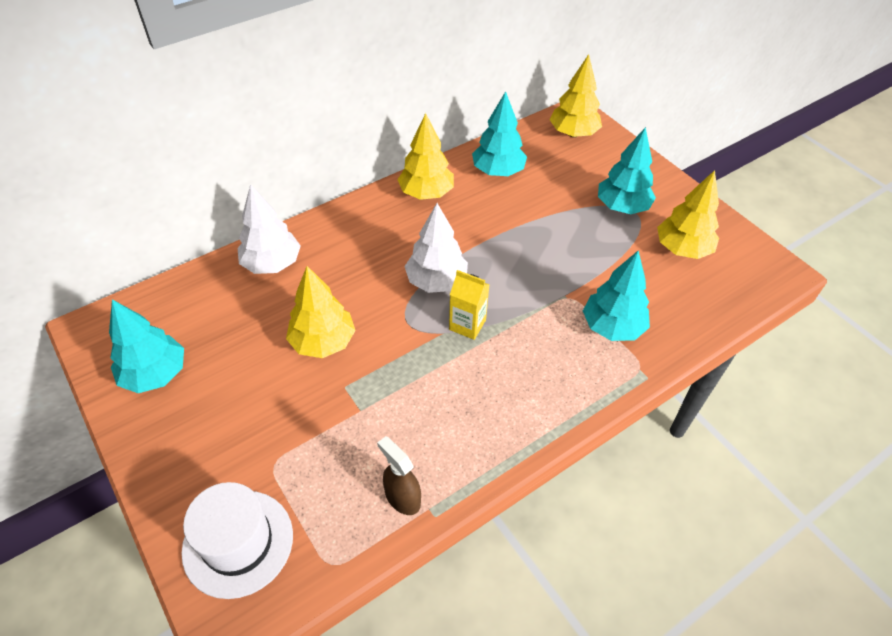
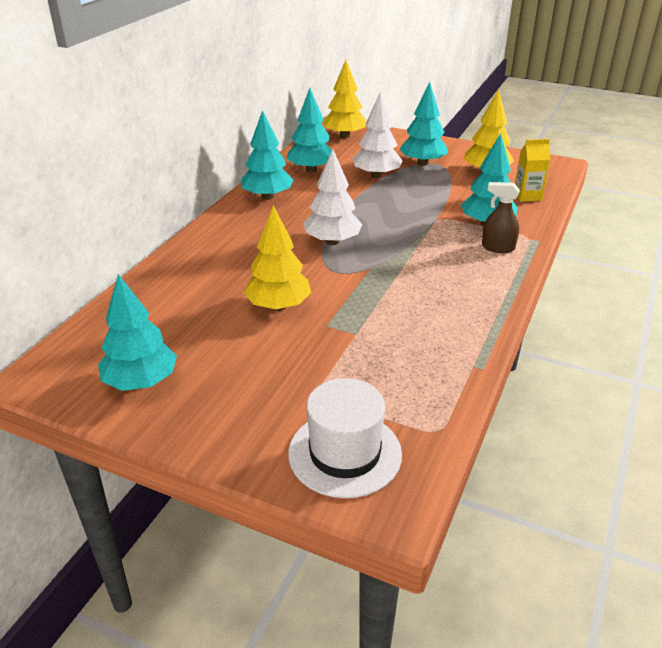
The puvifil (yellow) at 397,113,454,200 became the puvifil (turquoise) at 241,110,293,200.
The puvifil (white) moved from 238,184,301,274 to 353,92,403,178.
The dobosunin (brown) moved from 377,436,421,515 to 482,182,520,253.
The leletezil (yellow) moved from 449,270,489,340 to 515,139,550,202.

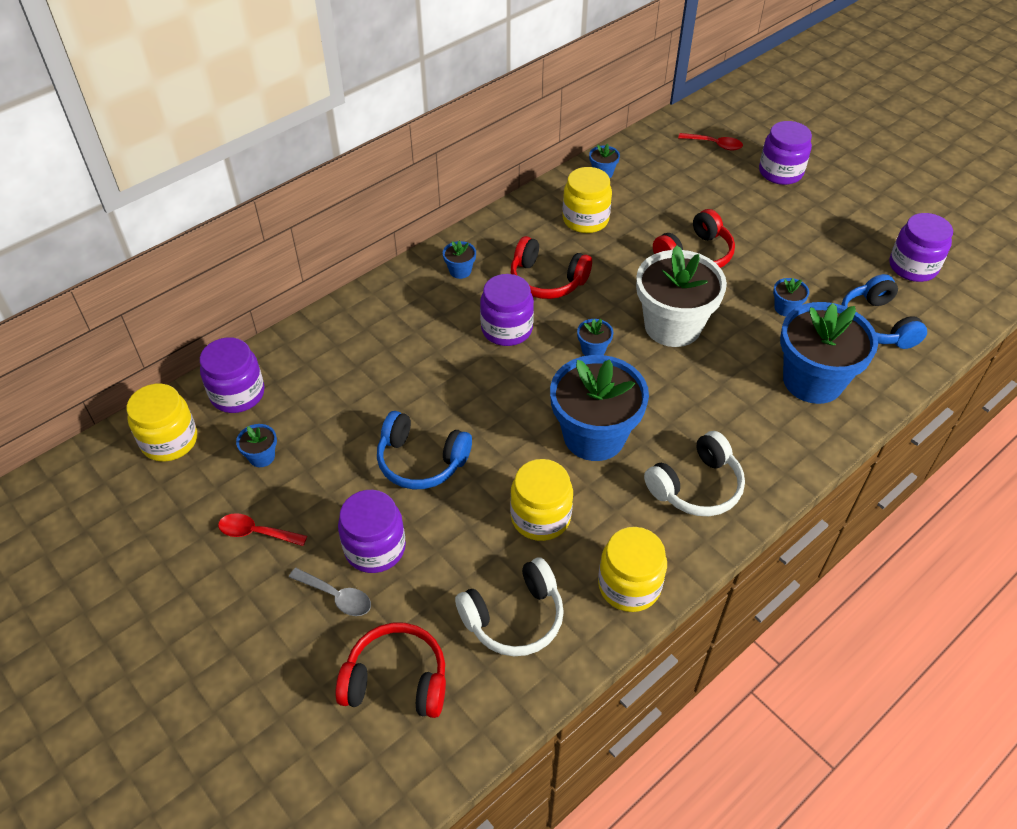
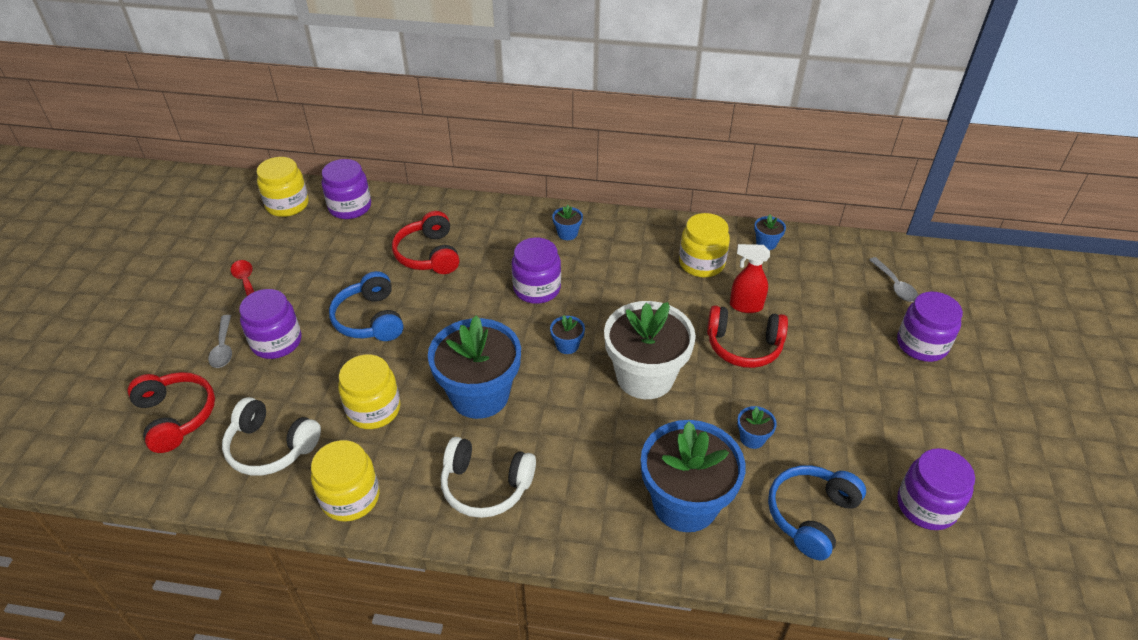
The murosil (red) moved from 511,236,592,299 to 392,211,459,274.
The dobosunin (red) at 730,244,770,313 appeared.
The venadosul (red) at 678,133,743,150 became the venadosul (grey) at 869,257,918,302.
The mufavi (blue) at 236,424,277,467 disappeared.

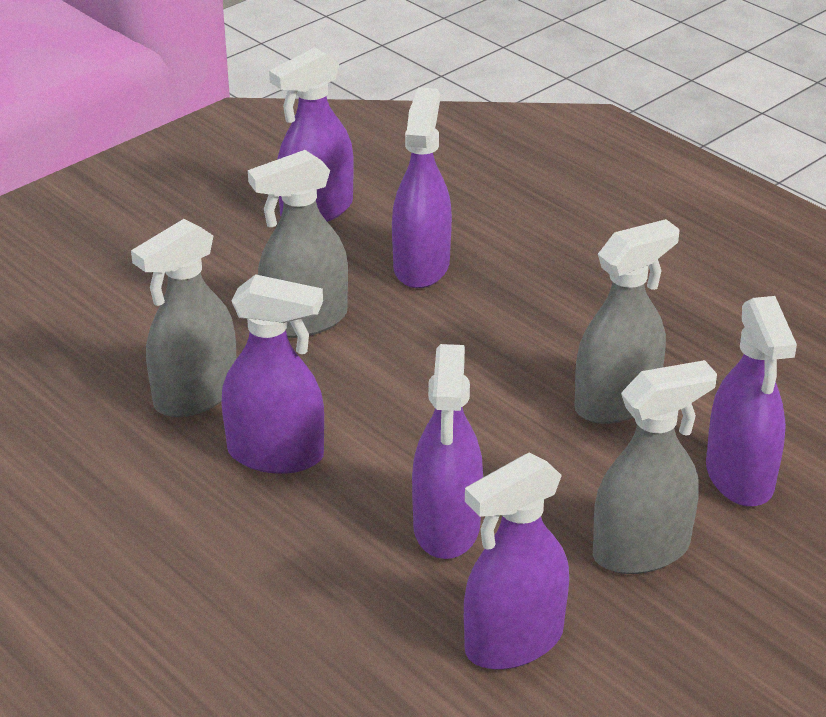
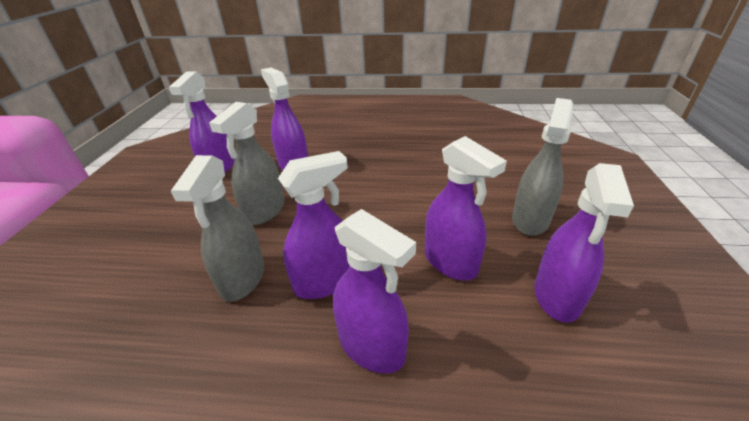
The dobosunin (purple) moved from 706,296,797,506 to 333,209,416,374.
The dobosunin (grey) at 574,219,680,424 disappeared.

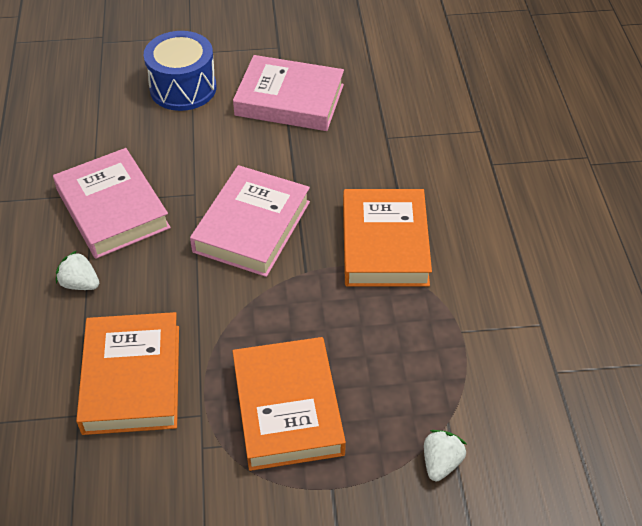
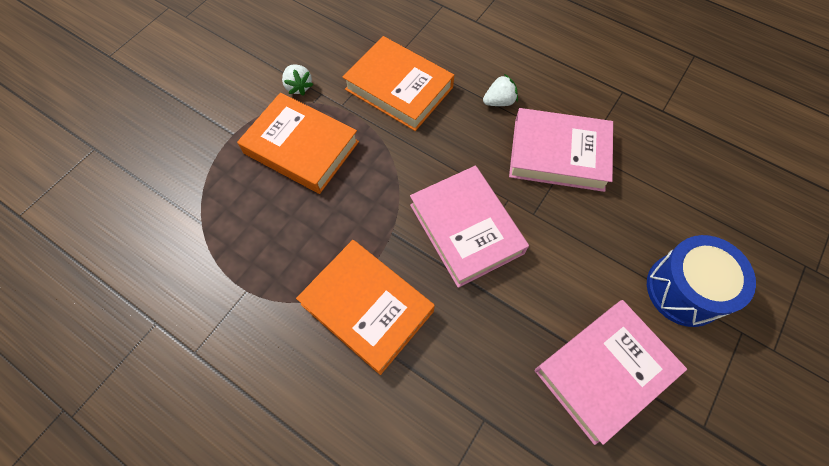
The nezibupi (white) moved from 424,430,466,481 to 282,64,314,96.

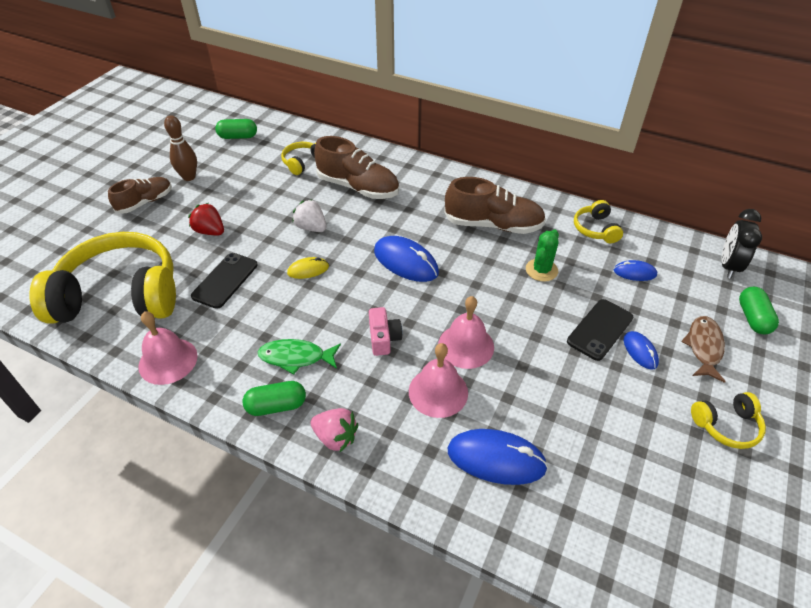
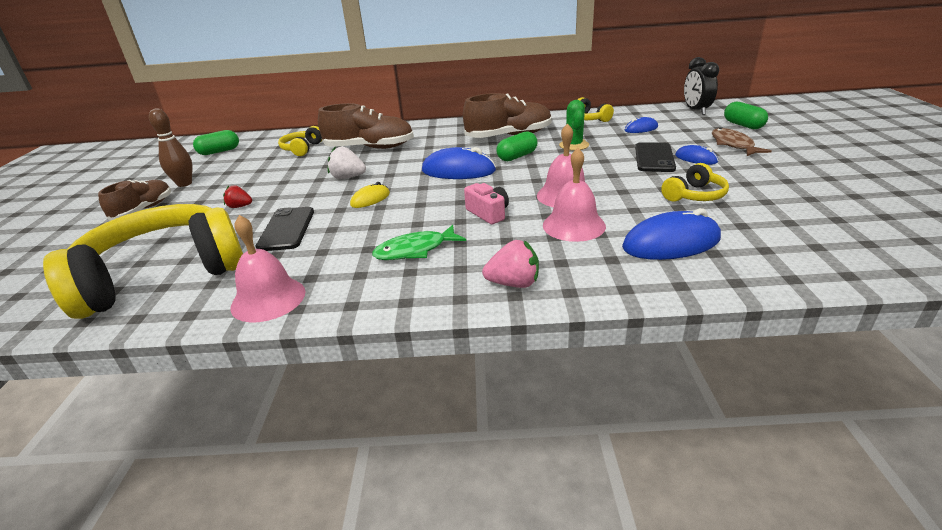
The nezibupi (red) at 188,203,224,236 changed to 0.66 times the size.
The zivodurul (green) moved from 242,381,306,416 to 496,131,537,161.
The murosil (yellow) moved from 691,392,766,449 to 661,163,729,202.

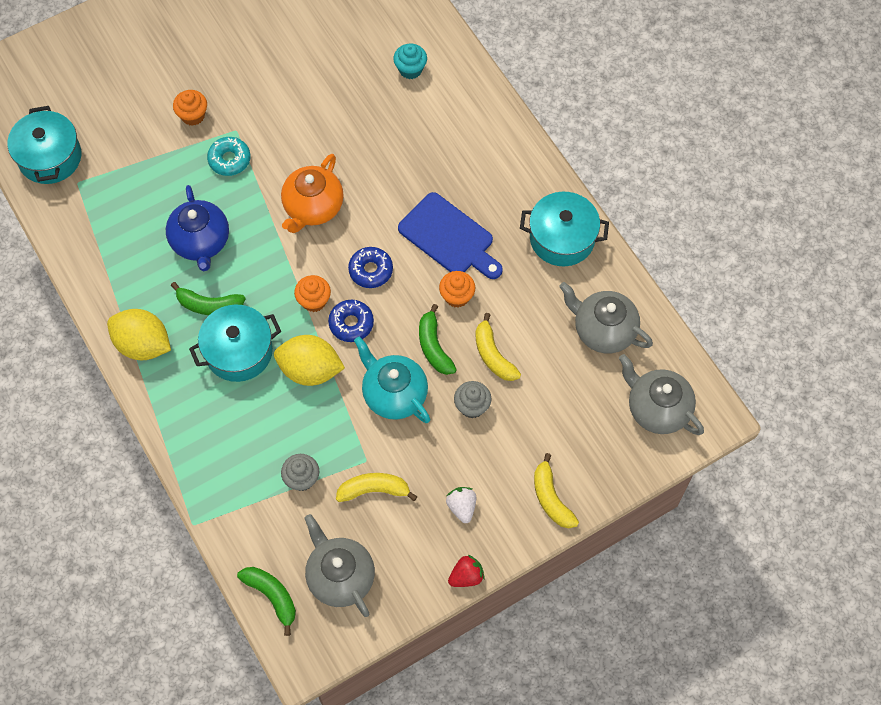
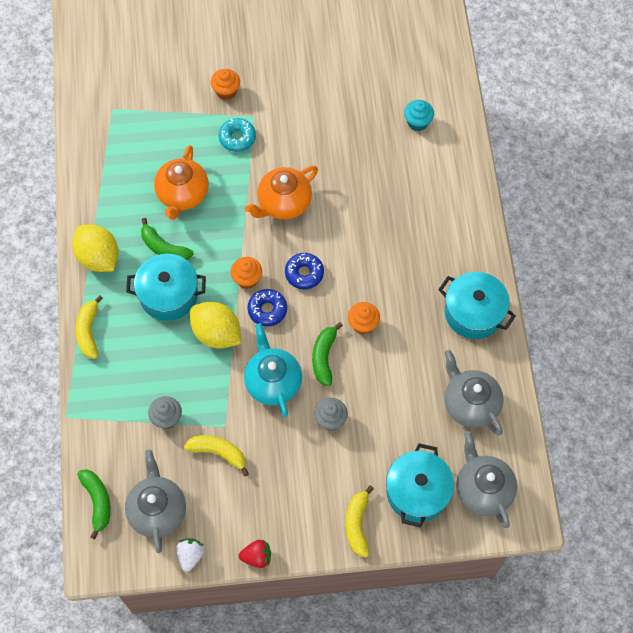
The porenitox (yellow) moved from 475,313,521,381 to 75,295,103,359.
The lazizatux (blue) at 166,185,229,271 became the lazizatux (orange) at 154,145,209,220.
The nezibupi (white) moved from 446,487,476,523 to 176,538,204,572.
The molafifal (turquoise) moved from 8,106,81,184 to 386,443,454,527.
The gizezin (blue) at 398,192,503,279 disappeared.

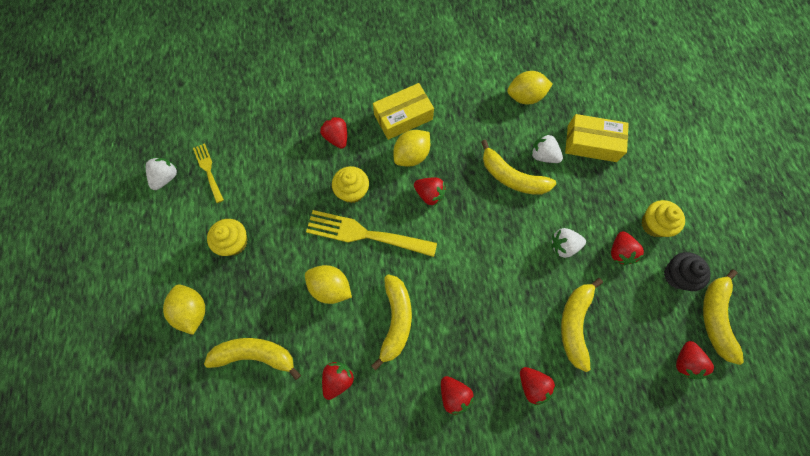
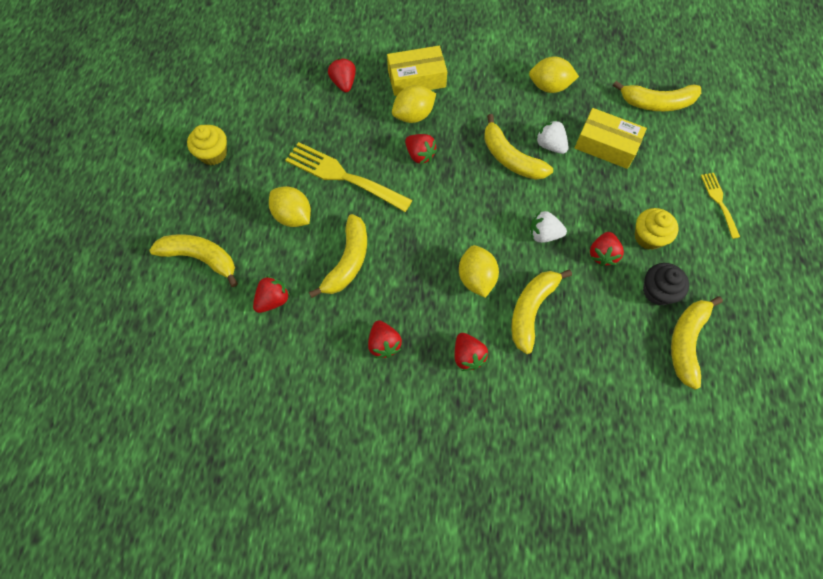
The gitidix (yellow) moved from 163,285,205,335 to 459,245,499,298.
The porenitox (yellow) at 613,81,701,111 appeared.
The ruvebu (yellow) moved from 193,143,224,203 to 701,173,740,239.
The nezibupi (white) at 146,157,178,190 disappeared.
The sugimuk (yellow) at 332,166,369,203 disappeared.
The nezibupi (red) at 676,341,714,379 disappeared.

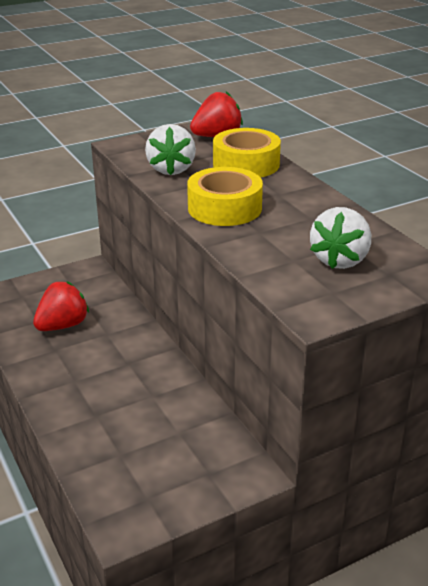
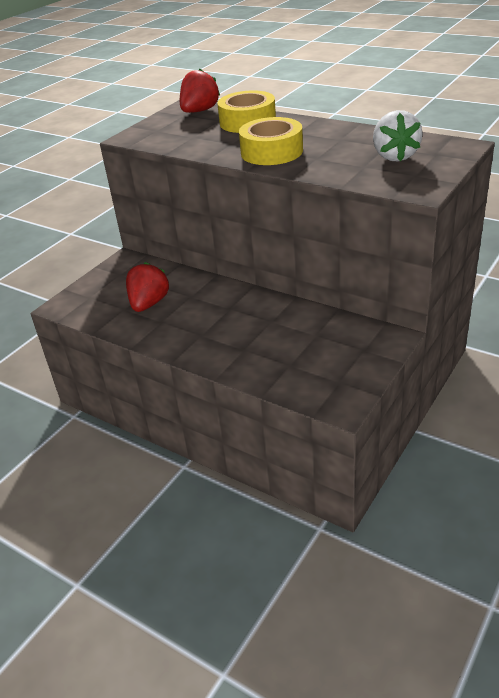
The nezibupi (white) at 145,124,196,175 disappeared.

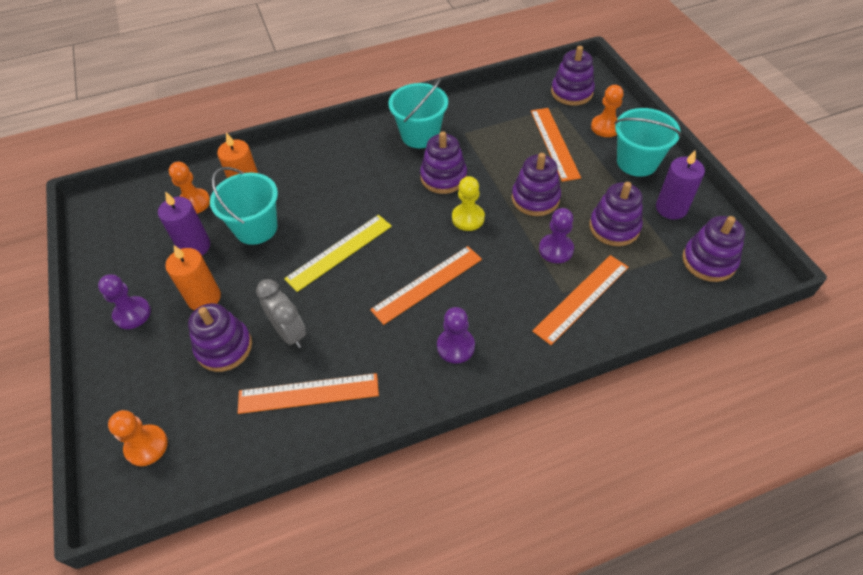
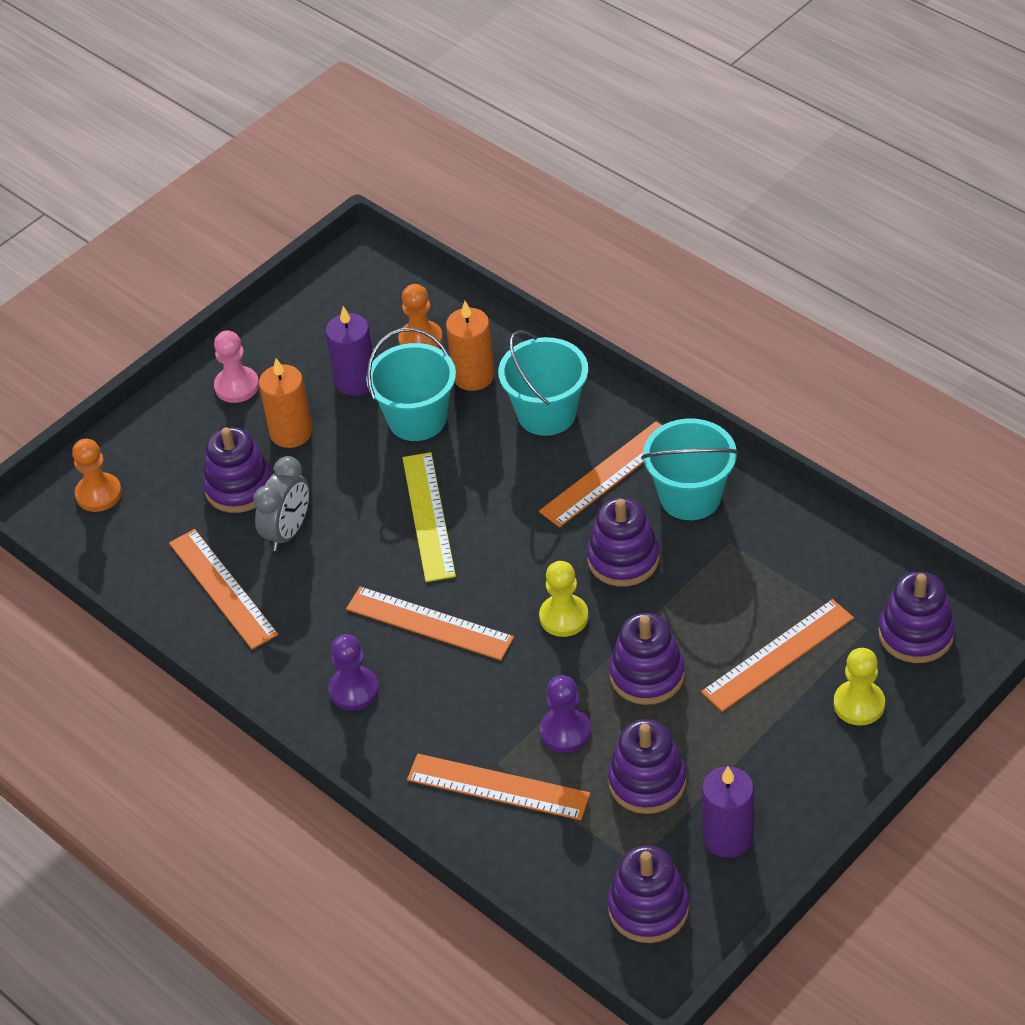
The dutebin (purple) at 98,274,151,329 became the dutebin (pink) at 214,330,259,403.
The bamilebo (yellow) at 284,215,392,292 turned 60 degrees clockwise.
The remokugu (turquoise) moved from 614,108,681,177 to 498,330,588,436.
The bamilebo (orange) at 539,421,662,528 appeared.
The dutebin (orange) at 591,85,623,137 became the dutebin (yellow) at 833,648,885,725.

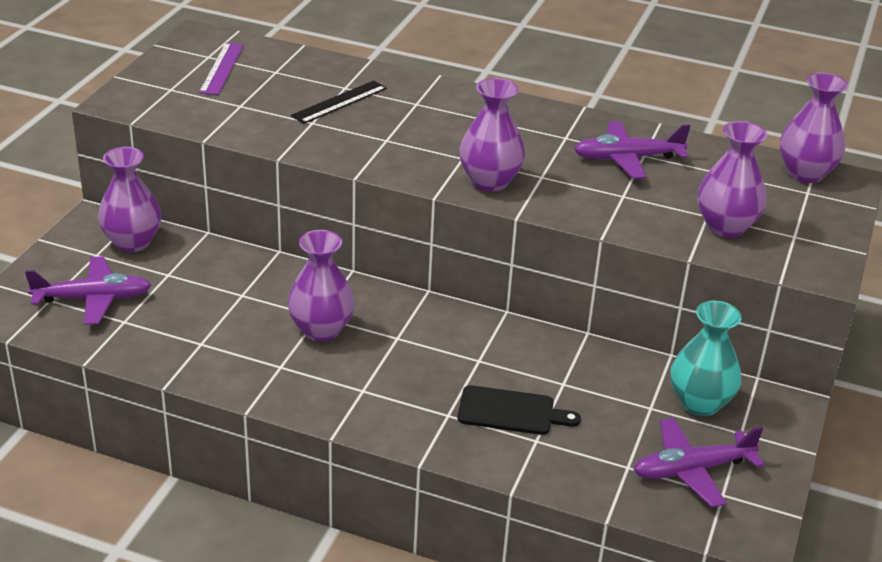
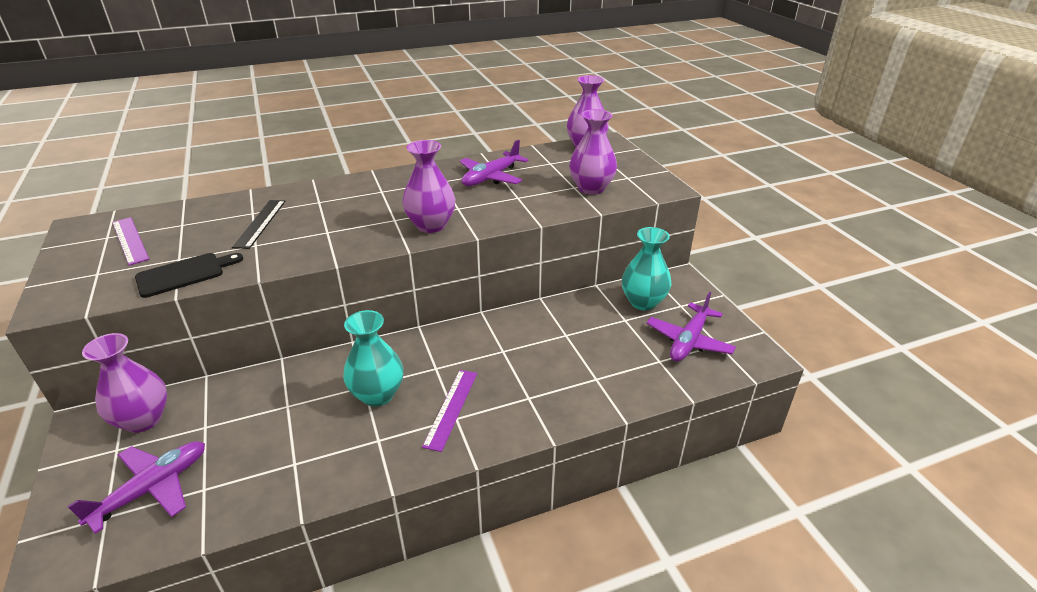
The gizezin (black) moved from 458,385,581,435 to 135,253,243,298.
The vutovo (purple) at 287,230,355,342 became the vutovo (turquoise) at 343,310,403,407.
The bamilebo (purple) at 422,370,477,452 appeared.

